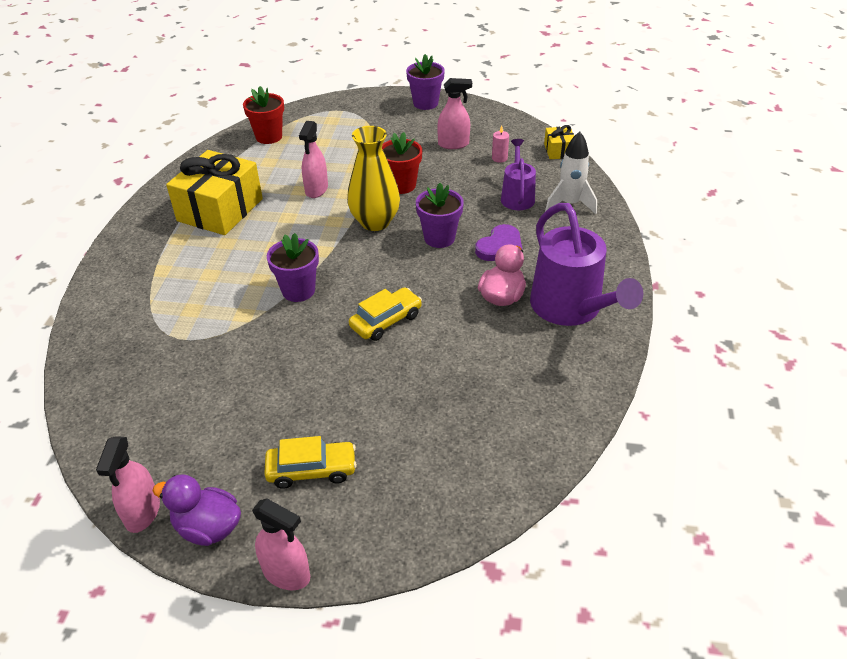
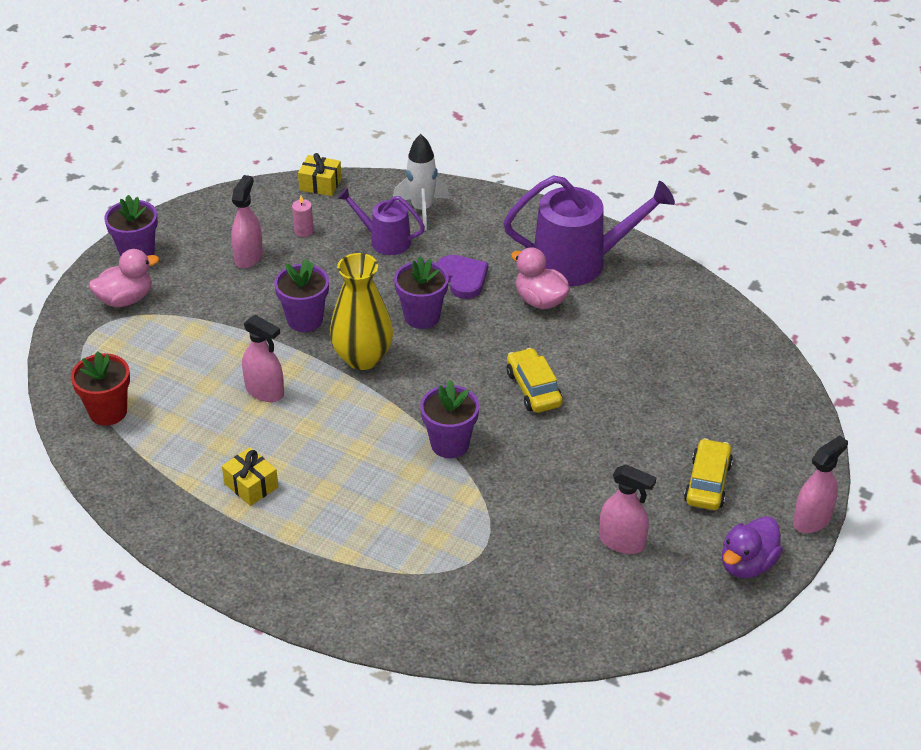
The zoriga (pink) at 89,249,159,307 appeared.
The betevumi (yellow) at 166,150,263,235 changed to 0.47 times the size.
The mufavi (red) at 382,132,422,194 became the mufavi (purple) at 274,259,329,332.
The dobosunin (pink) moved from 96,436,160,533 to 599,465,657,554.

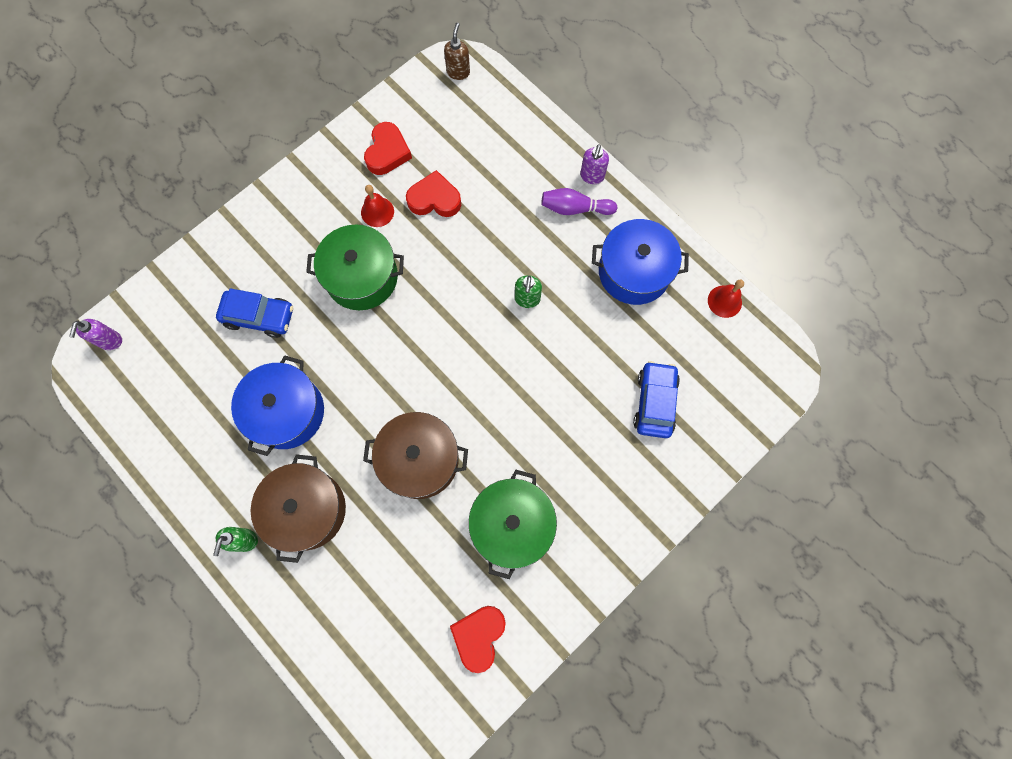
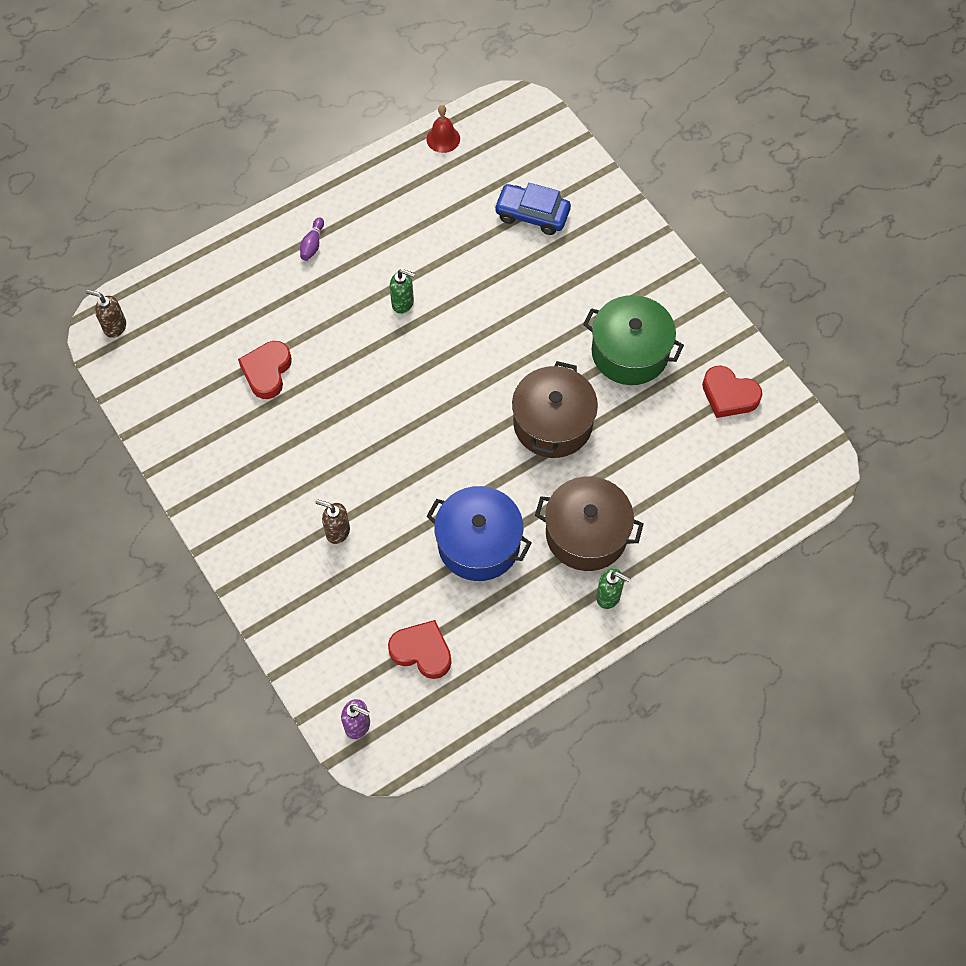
The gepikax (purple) at 541,188,617,215 changed to 0.66 times the size.
The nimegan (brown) at 316,499,350,544 appeared.
The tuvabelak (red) moved from 364,122,412,175 to 388,620,451,679.
The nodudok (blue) at 216,288,293,338 disappeared.
The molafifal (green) at 306,225,404,310 disappeared.
The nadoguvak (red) at 361,185,394,227 disappeared.
The nimegan (purple) at 580,144,609,184 disappeared.
The molafifal (blue) at 592,219,689,305 disappeared.

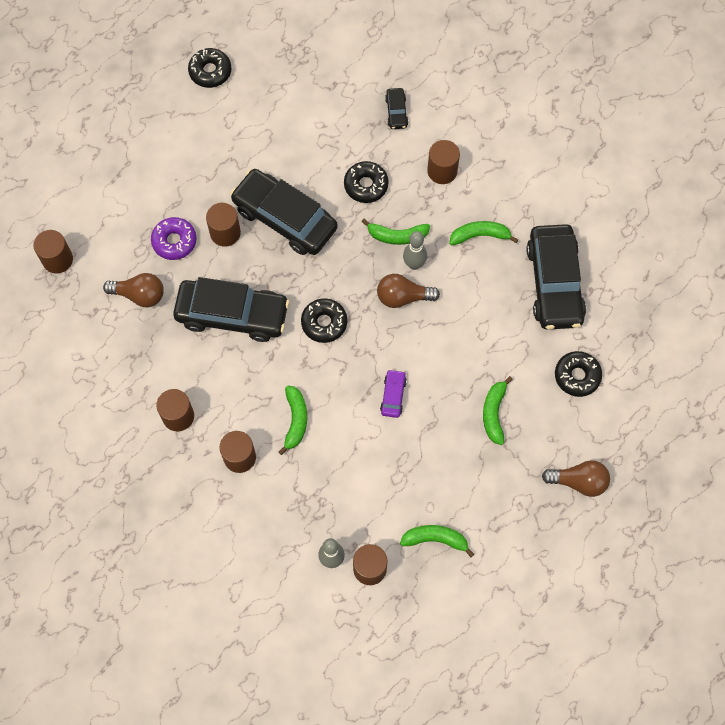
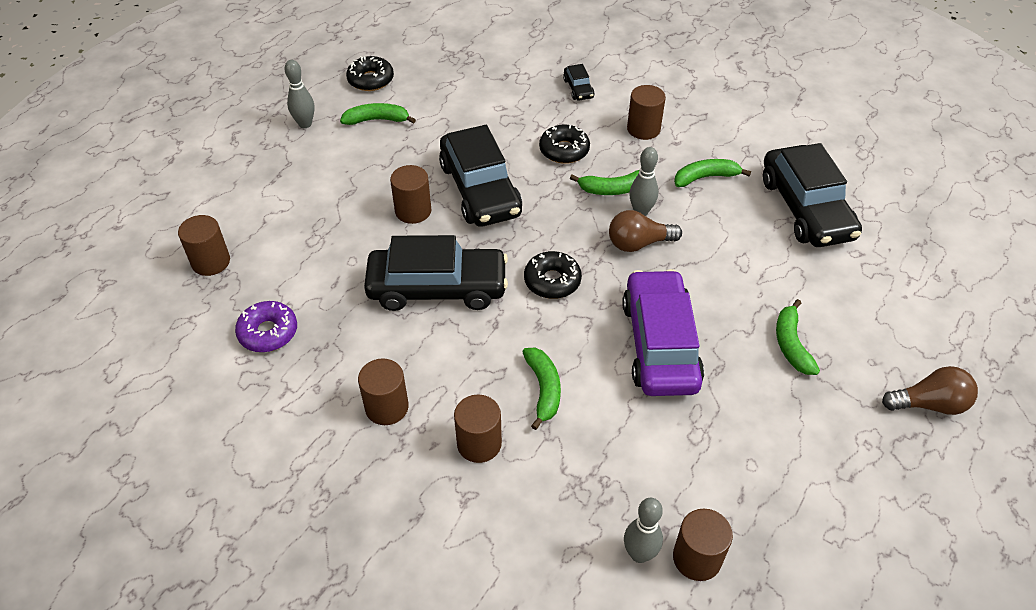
The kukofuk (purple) moved from 151,217,197,260 to 235,301,297,352.
The gepikax (grey) at 285,60,315,128 appeared.
The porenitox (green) moved from 400,525,474,557 to 340,103,416,125.
The nodudok (black) at 230,169,338,255 turned 135 degrees counterclockwise.
The nodudok (purple) at 380,369,407,418 changed to 2.34 times the size.
The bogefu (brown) at 103,273,164,307 disappeared.
The kukofuk (black) at 555,351,602,397 disappeared.

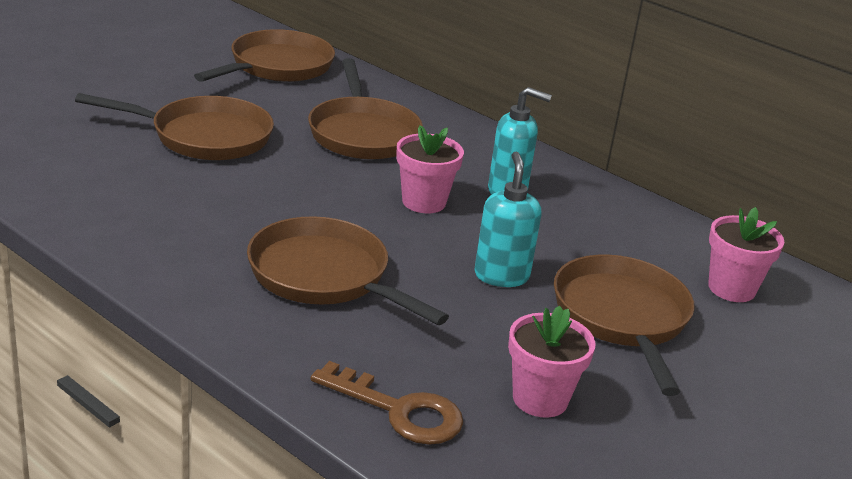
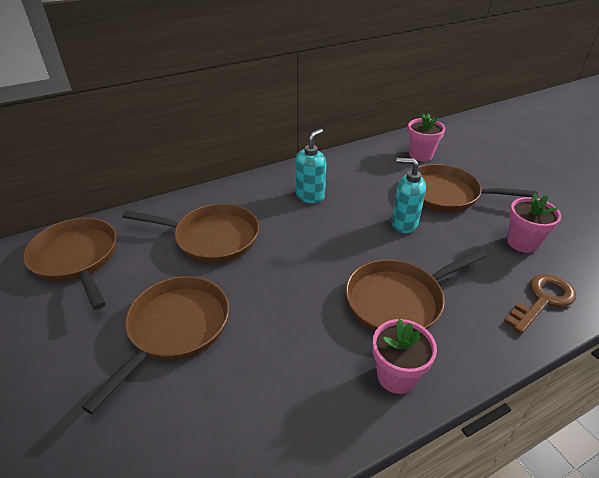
The mufavi (pink) moved from 396,125,464,213 to 372,319,437,394.

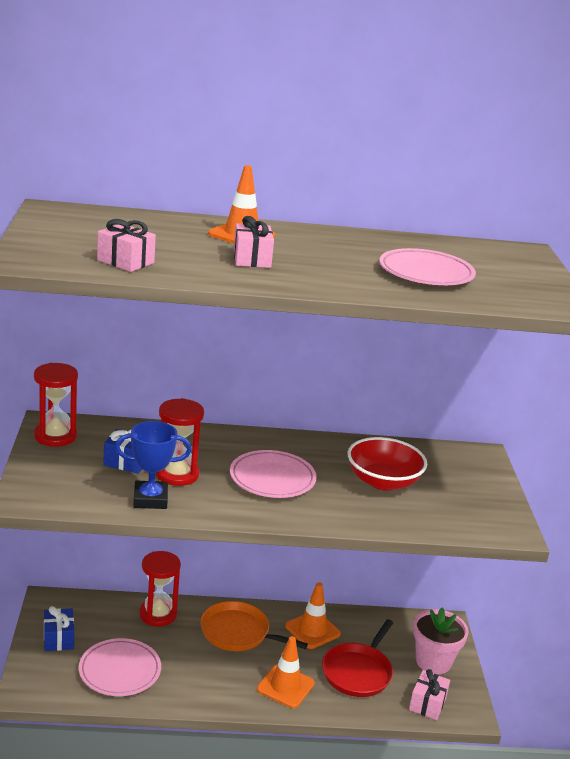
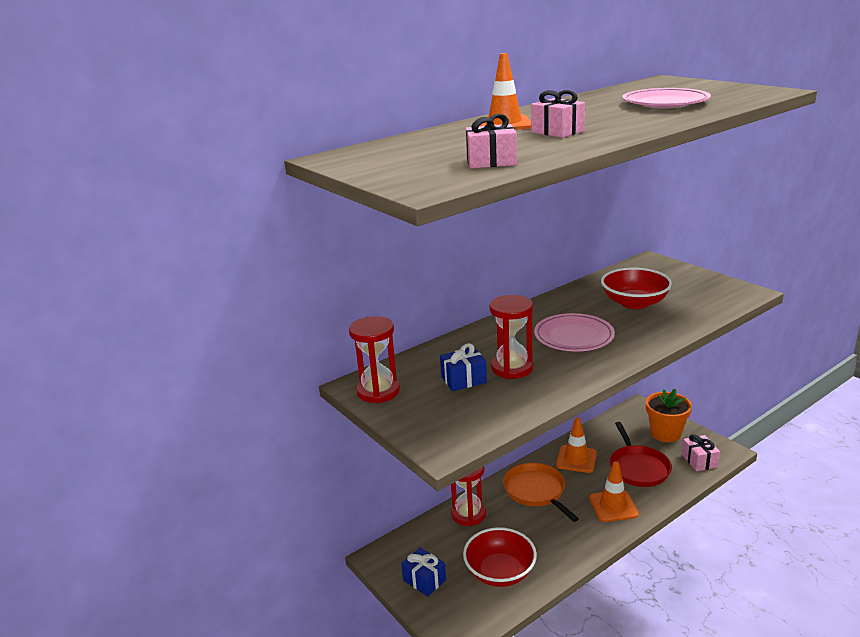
The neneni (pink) at 79,638,161,696 was replaced by the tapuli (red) at 463,527,537,587.
The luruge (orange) at 200,601,308,651 turned 75 degrees clockwise.
The mufavi (pink) at 413,608,469,674 became the mufavi (orange) at 646,389,692,442.
The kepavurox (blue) at 115,421,192,509 disappeared.

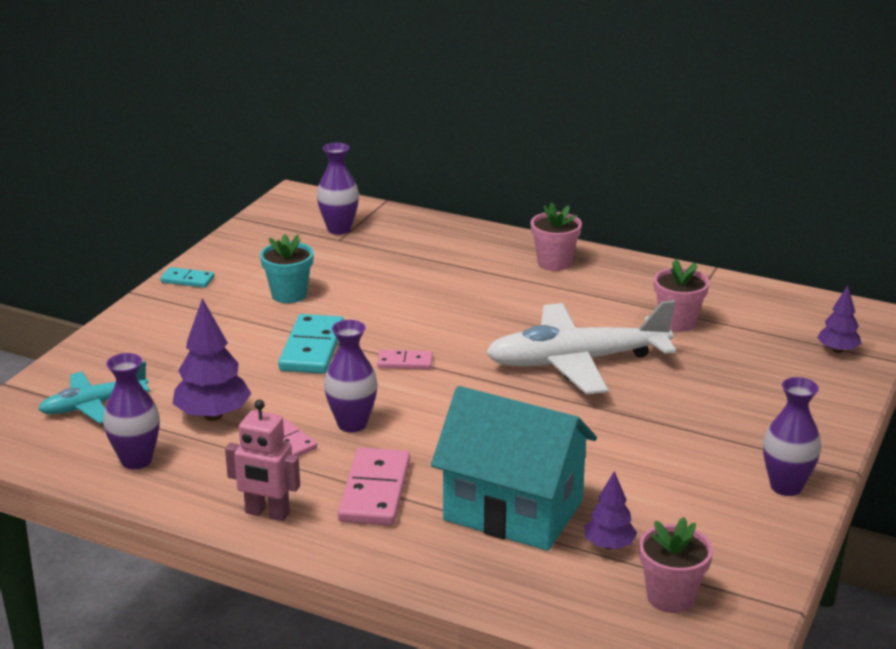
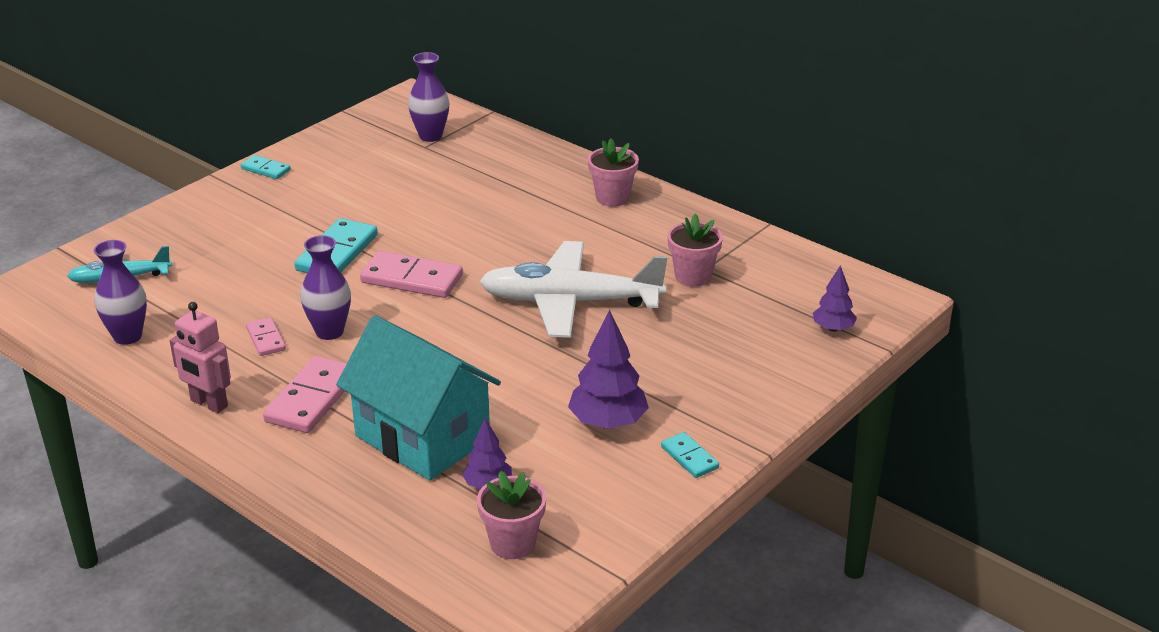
The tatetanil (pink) at 377,350,433,370 changed to 1.82 times the size.
The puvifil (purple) moved from 172,298,252,421 to 568,310,649,429.
The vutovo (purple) at 763,377,821,496 was replaced by the tatetanil (turquoise) at 661,432,719,478.
The mufavi (turquoise) at 260,234,314,303 disappeared.

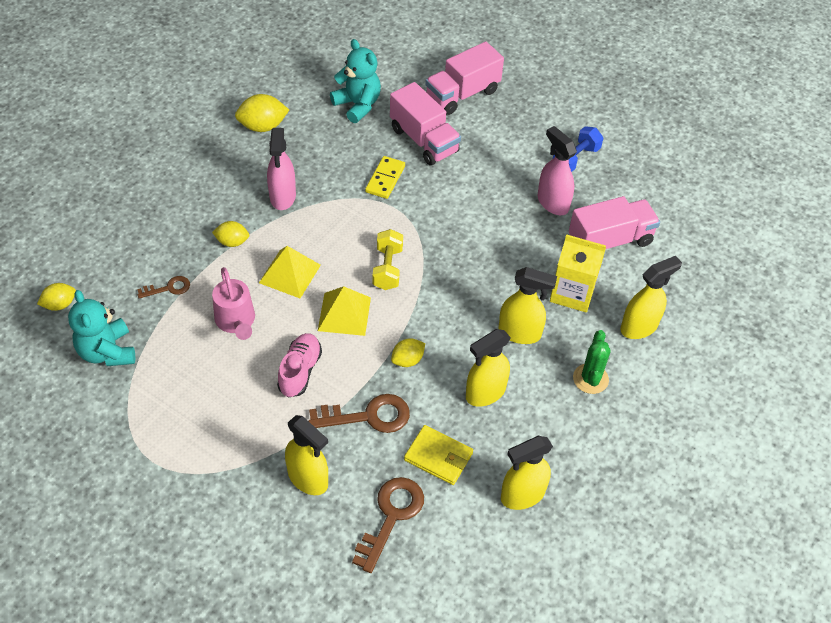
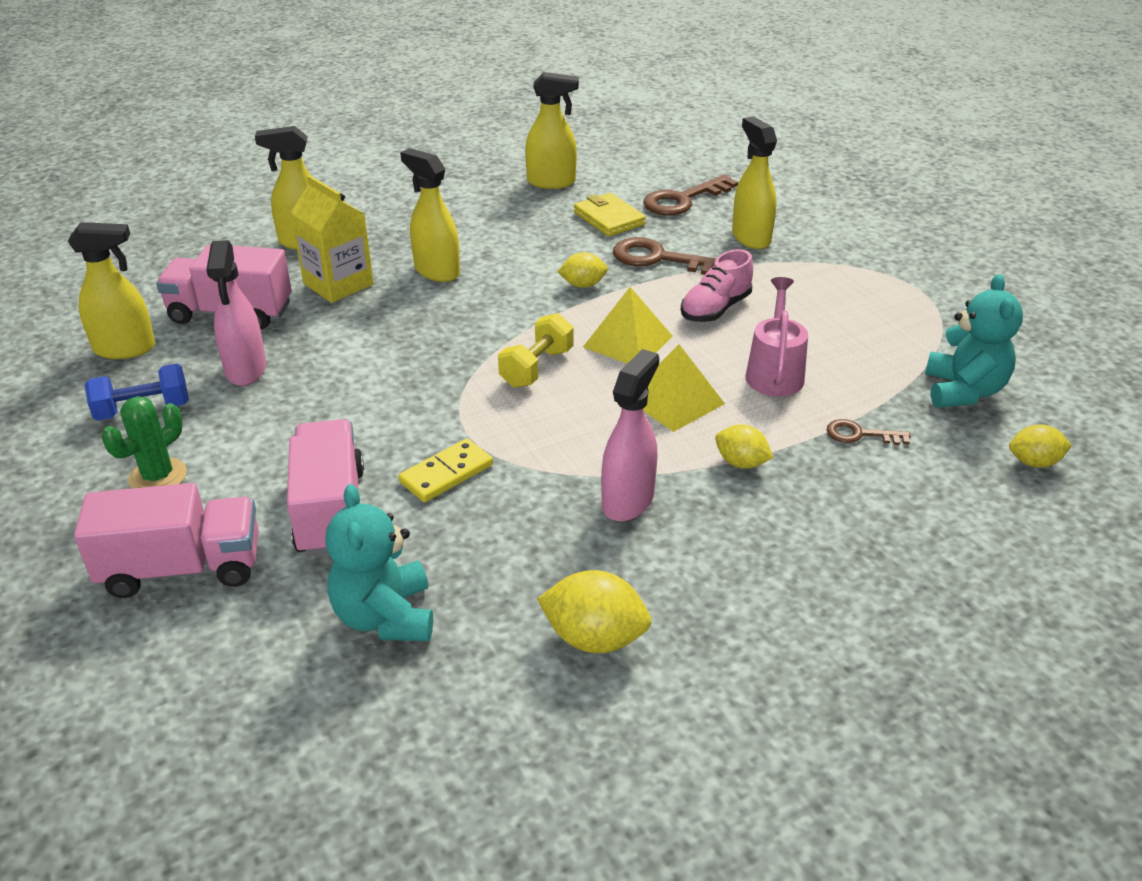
The dobosunin (yellow) moved from 466,329,511,407 to 68,222,155,359.
The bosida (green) moved from 573,330,611,394 to 102,396,187,488.

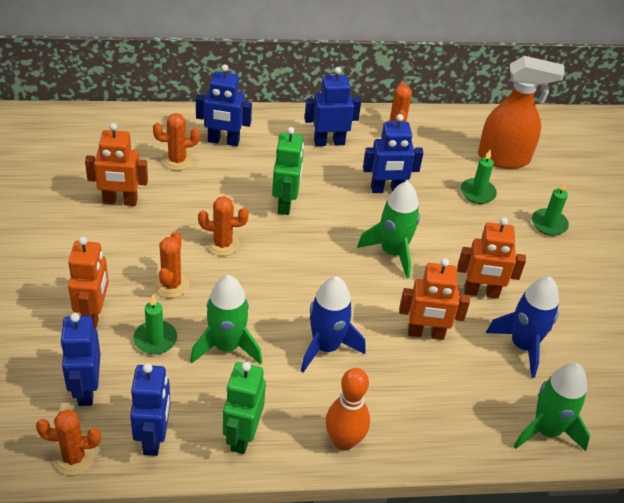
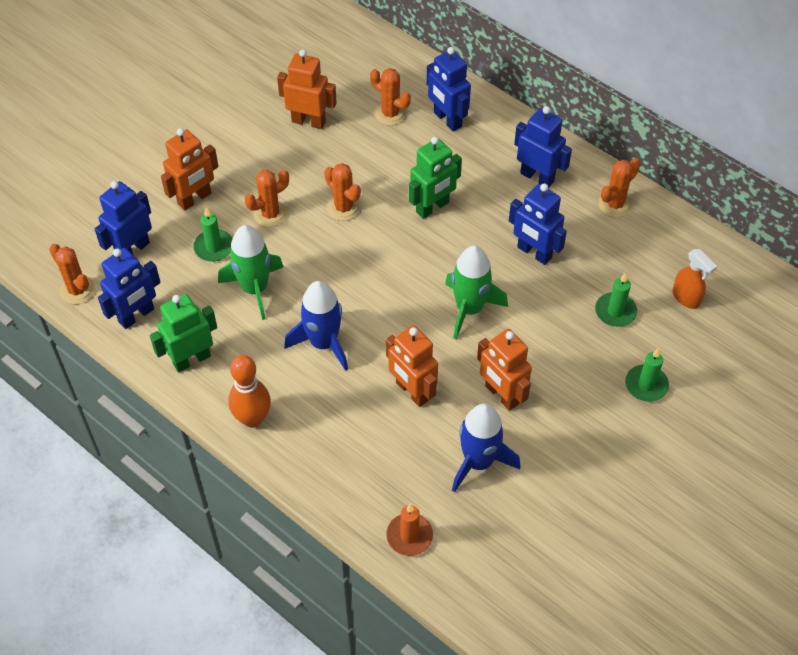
The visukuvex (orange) at 85,123,148,206 turned 150 degrees clockwise.
The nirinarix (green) at 513,363,590,451 was replaced by the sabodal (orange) at 386,504,433,556.
The dobosunin (orange) at 478,56,565,169 changed to 0.52 times the size.

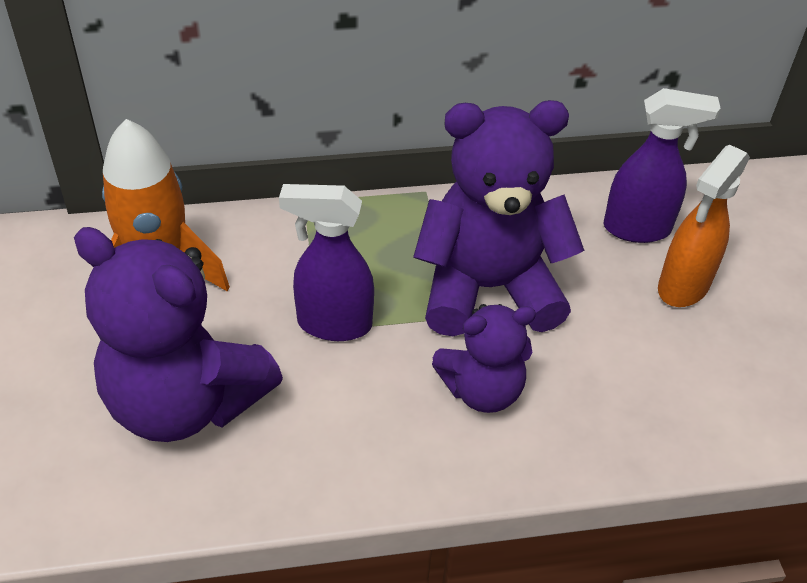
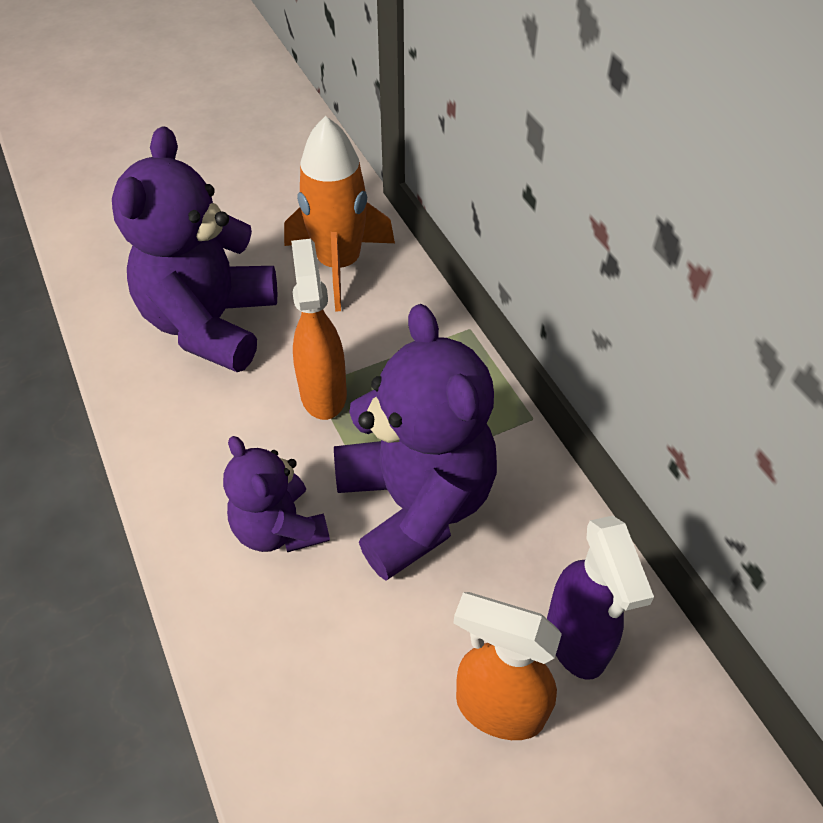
The dobosunin (purple) at 279,184,374,341 became the dobosunin (orange) at 291,239,347,420.

